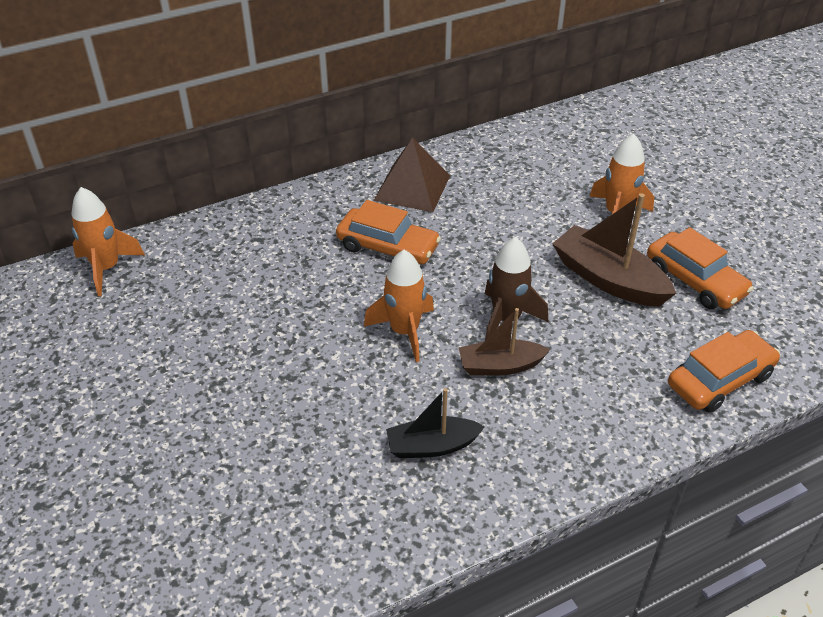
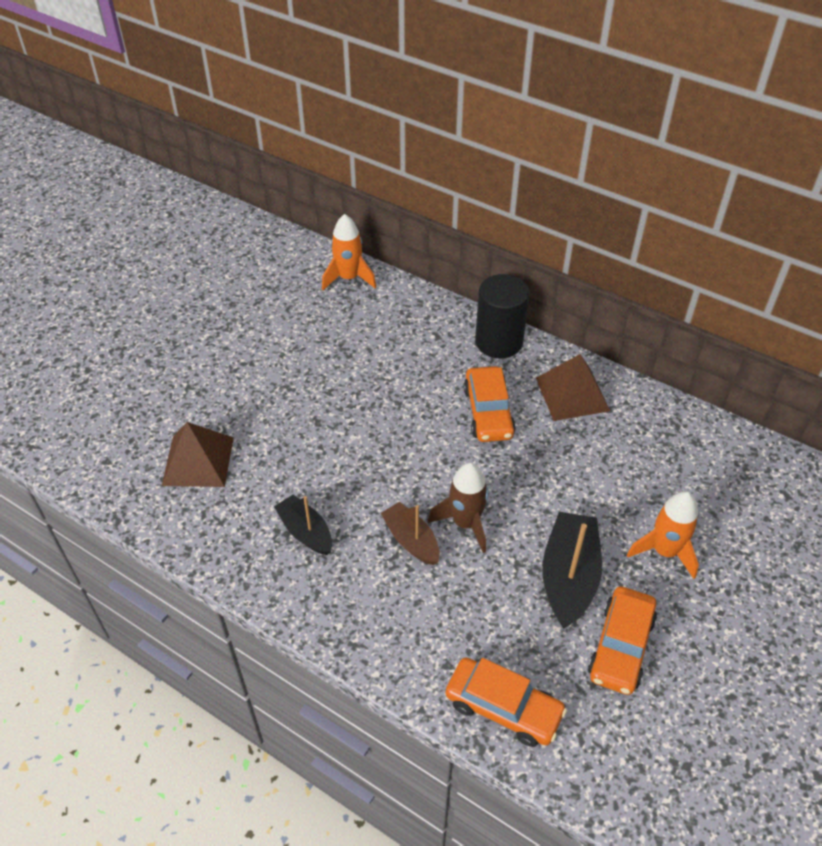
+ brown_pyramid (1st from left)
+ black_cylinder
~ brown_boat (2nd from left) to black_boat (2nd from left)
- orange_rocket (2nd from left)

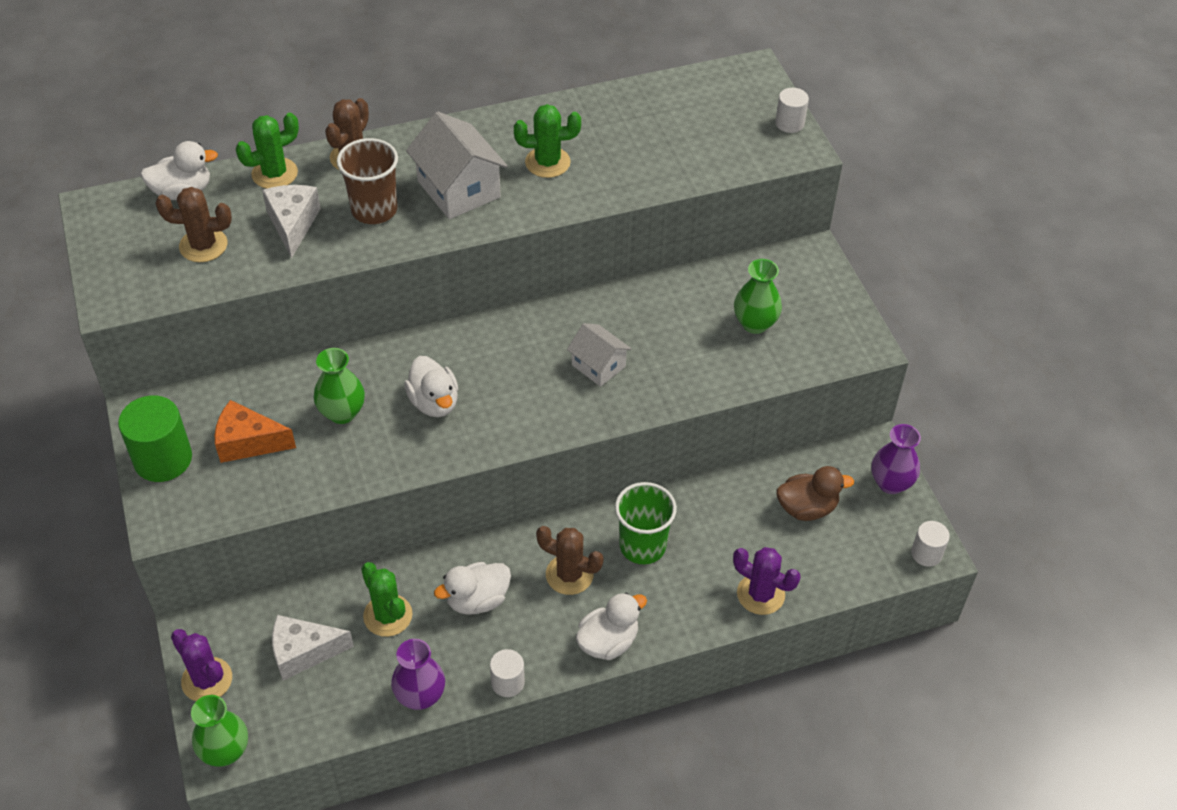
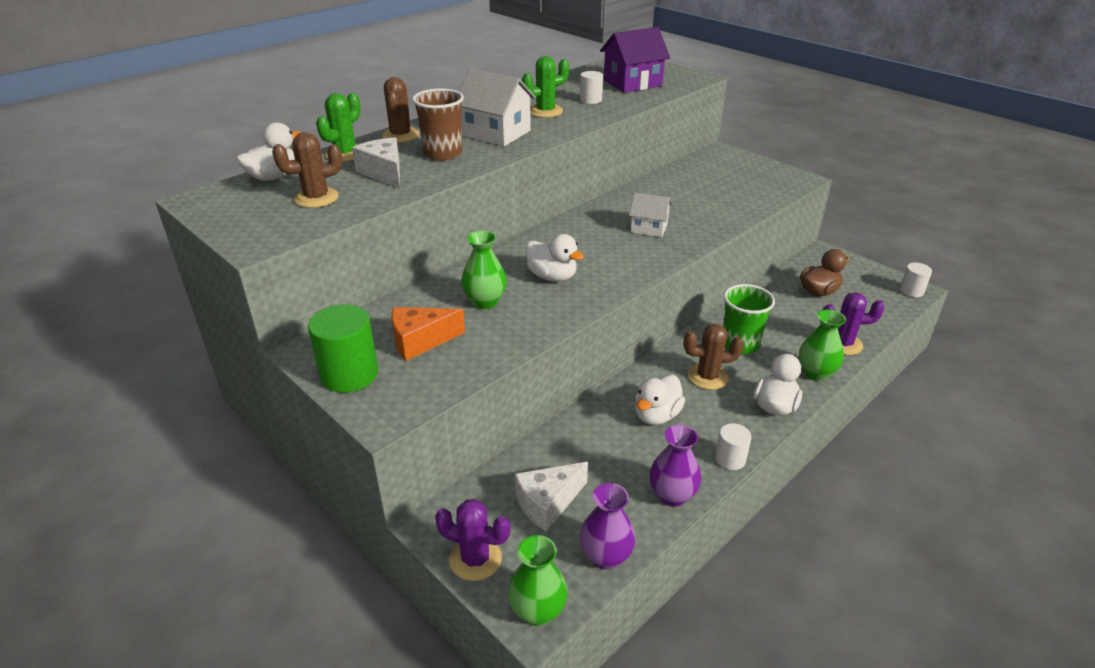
~ white_cylinder (2nd from left in the first image) to white_cylinder (1st from left)
~ purple_vase (2nd from left in the first image) to purple_vase (1st from left)
+ purple_house
~ green_vase (3rd from left)
- green_cactus (2nd from left)

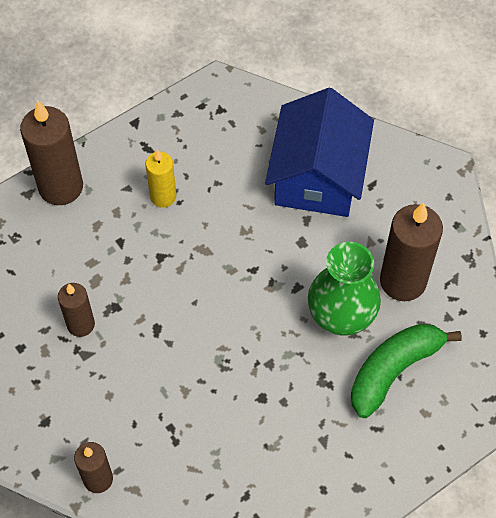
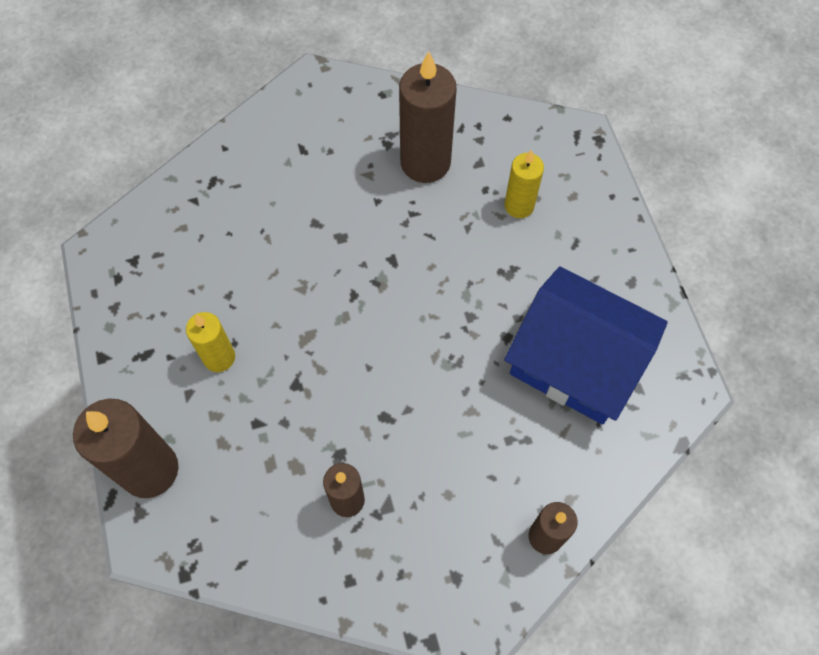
~ blue_house
~ green_banana to yellow_candle (2nd from left)
- green_vase

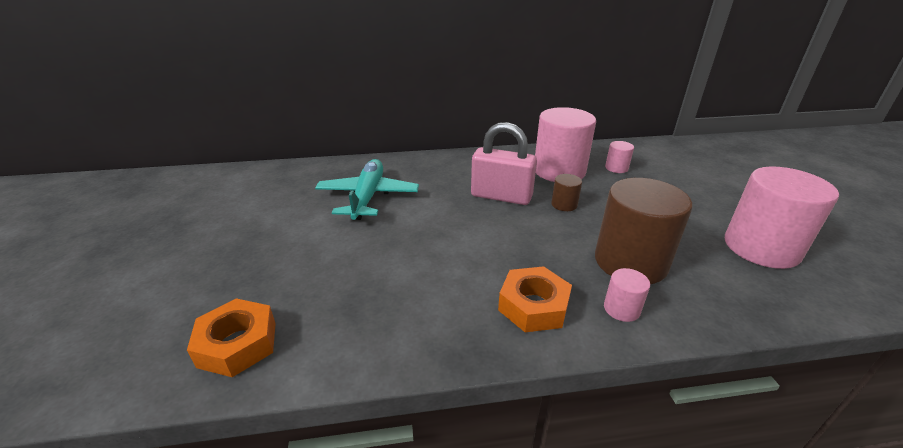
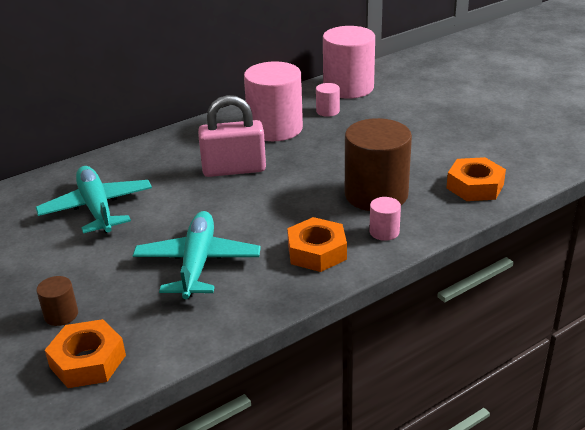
~ brown_cylinder (1st from left)
+ turquoise_plane (2nd from left)
~ pink_cylinder (4th from left in the first image) to pink_cylinder (3rd from left)
+ orange_nut (3rd from left)

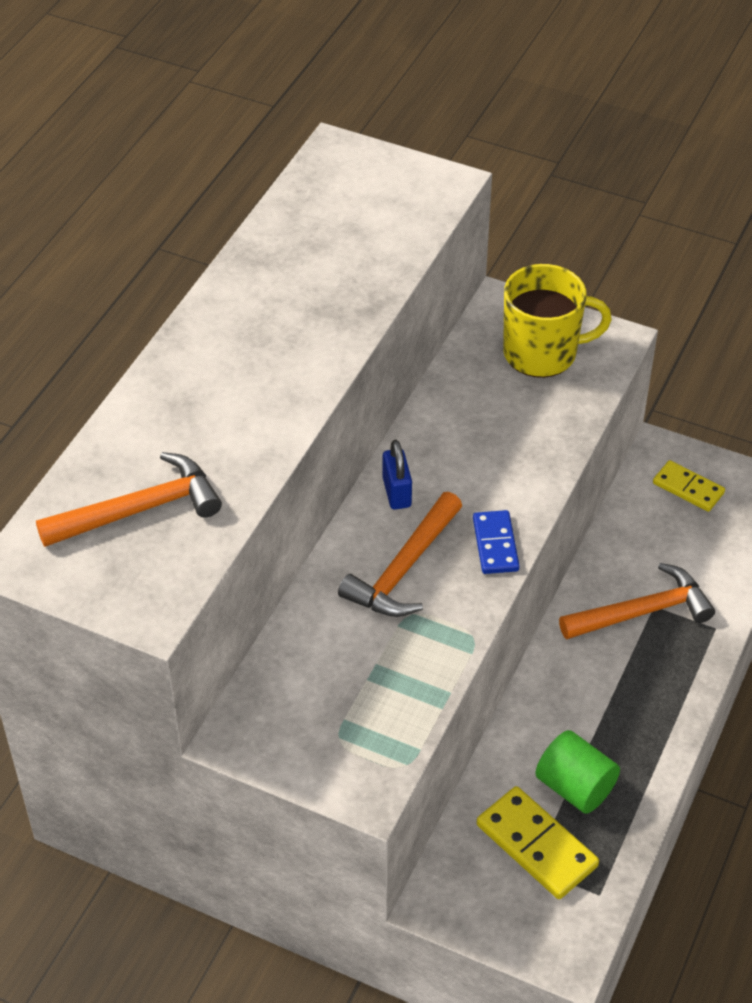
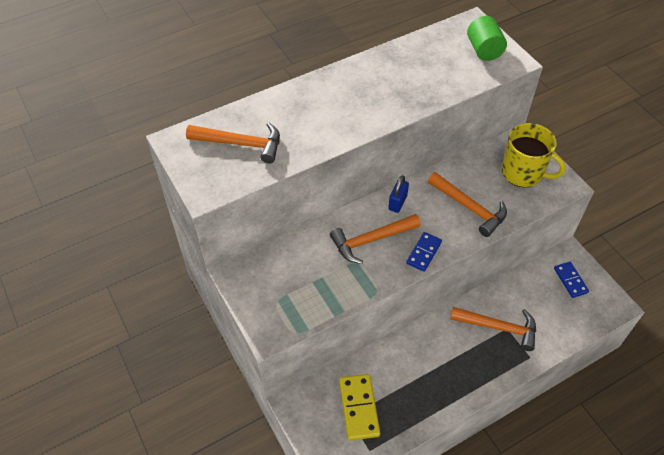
+ orange_hammer (3rd from left)
~ green_cylinder
~ yellow_domino (2nd from left) to blue_domino (2nd from left)

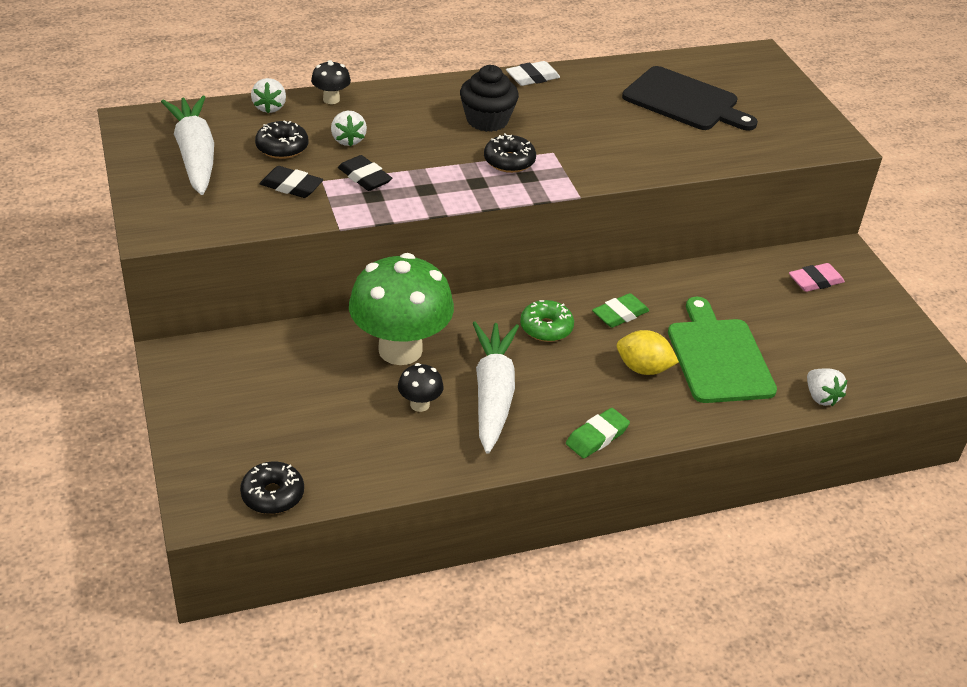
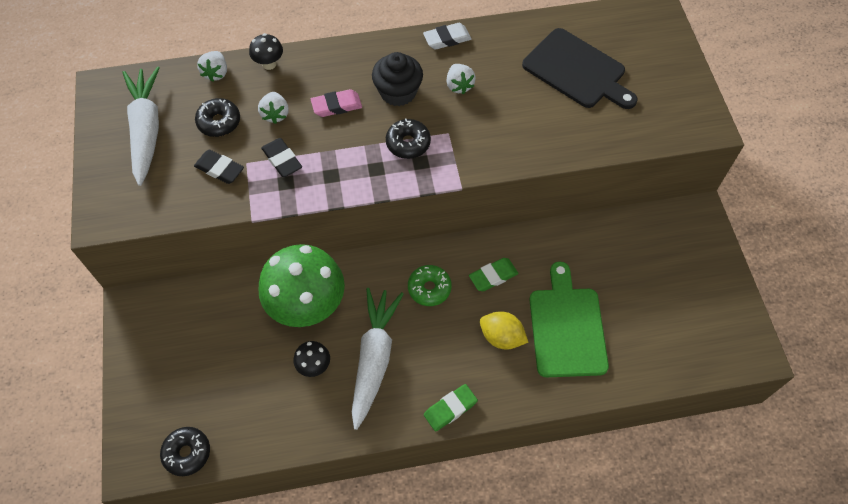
~ pink_eraser
~ white_strawberry (3rd from left)

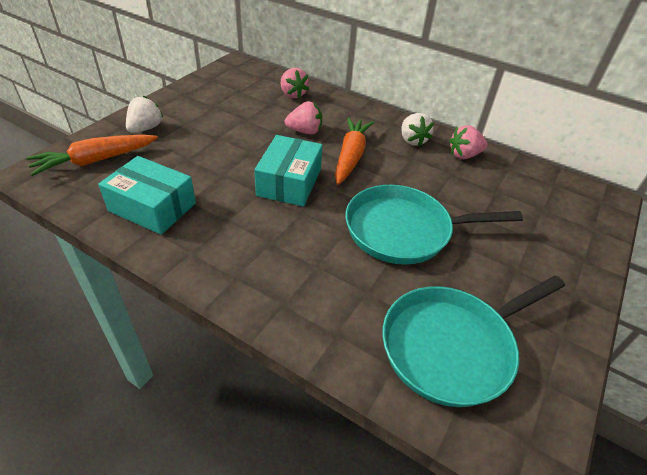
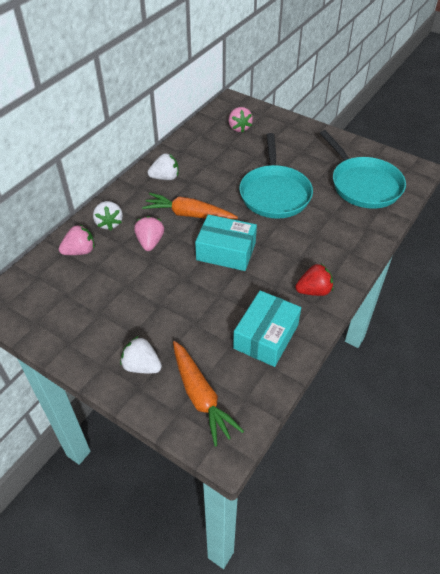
+ white_strawberry (1st from left)
~ pink_strawberry (3rd from left)
+ red_strawberry

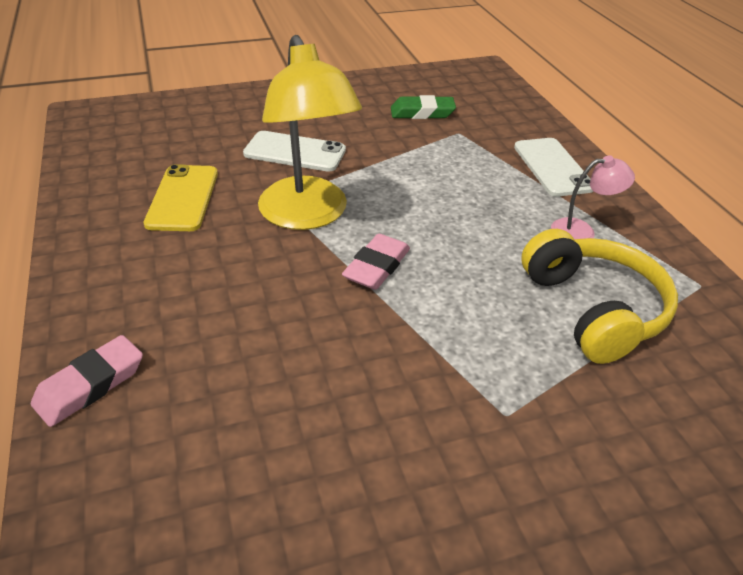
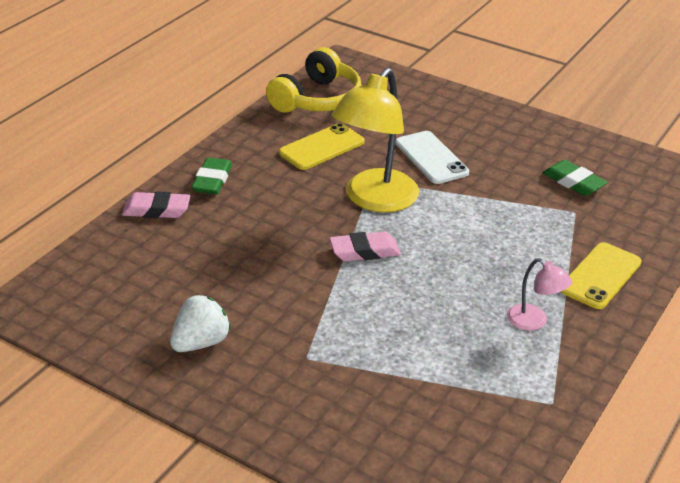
+ white_strawberry
+ green_eraser (1st from left)
~ yellow_headphones
~ white_phone (2nd from left) to yellow_phone (2nd from left)

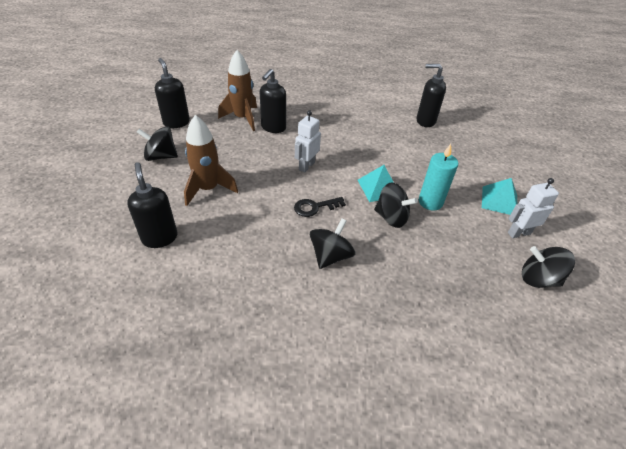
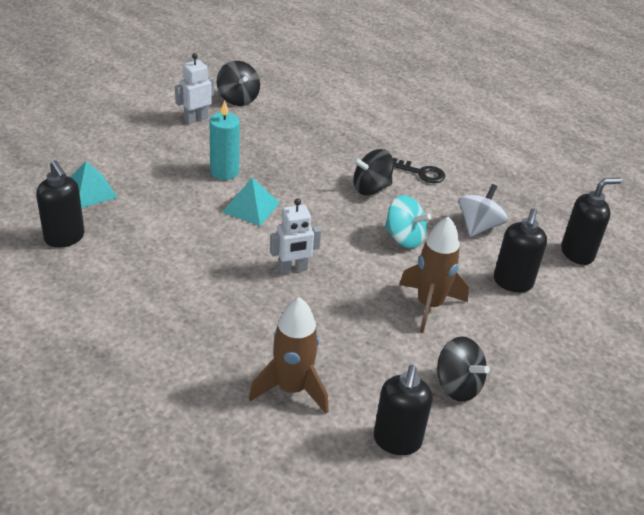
~ turquoise_pyramid (2nd from left in the first image) to turquoise_pyramid (1st from left)
~ white_robot (2nd from left in the first image) 120 degrees clockwise
+ turquoise_spinning_top
~ black_key
+ white_spinning_top
~ black_soap_dispenser (3rd from left in the first image) to black_soap_dispenser (4th from left)
- black_spinning_top (3rd from left)

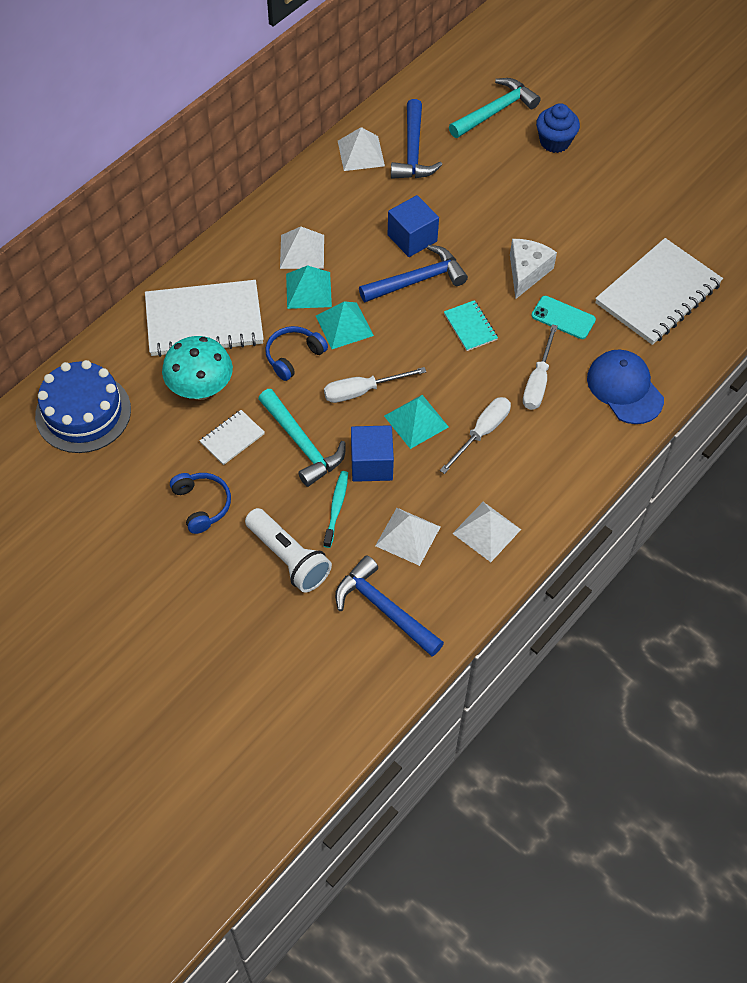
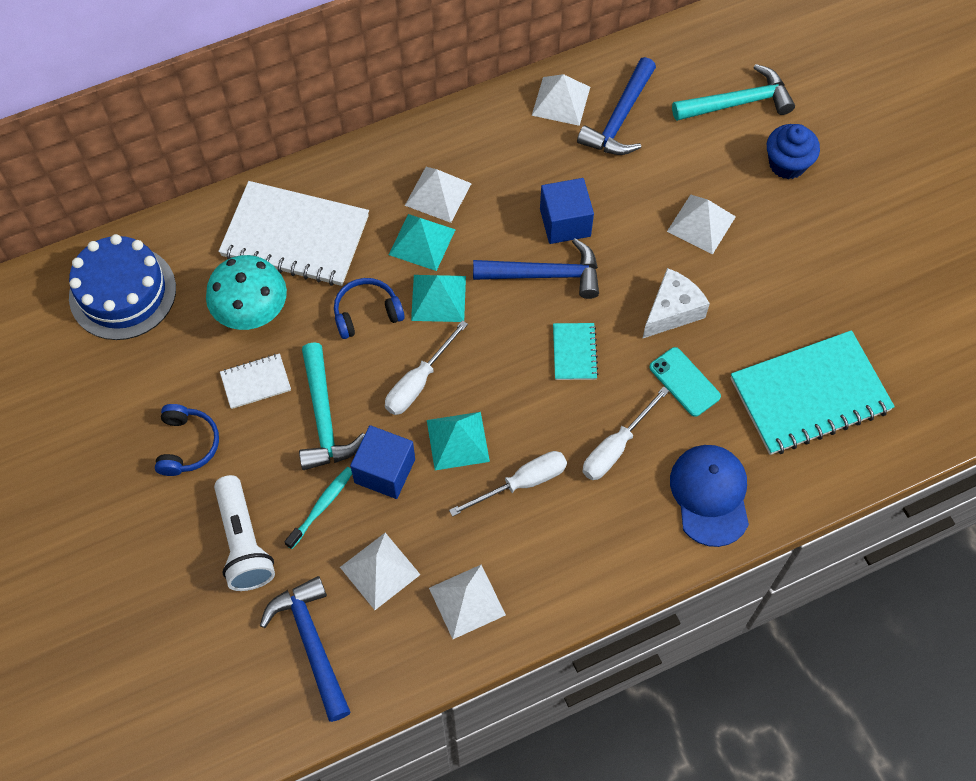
~ white_screwdriver (1st from left) 60 degrees counterclockwise
+ white_pyramid (5th from left)
~ white_notebook (3rd from left) to turquoise_notebook (2nd from left)

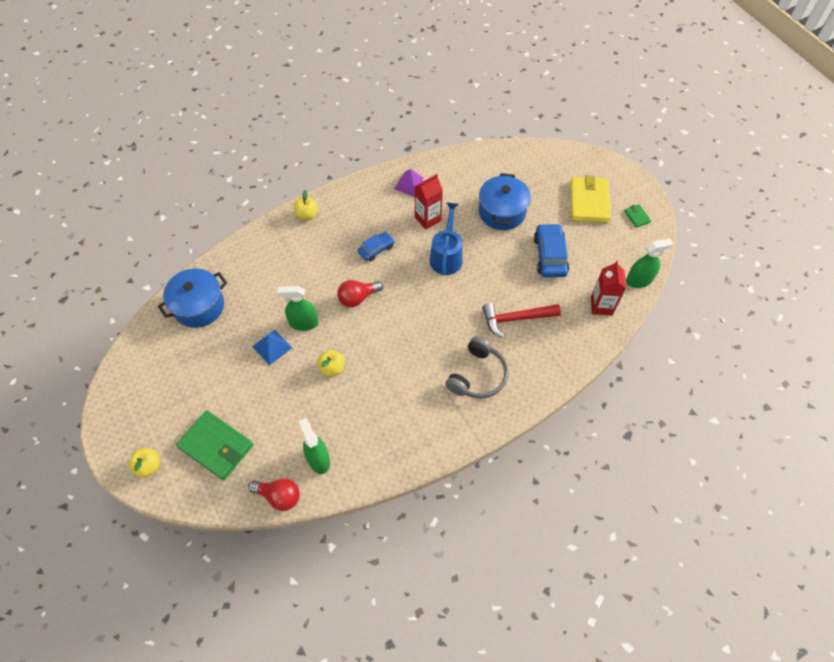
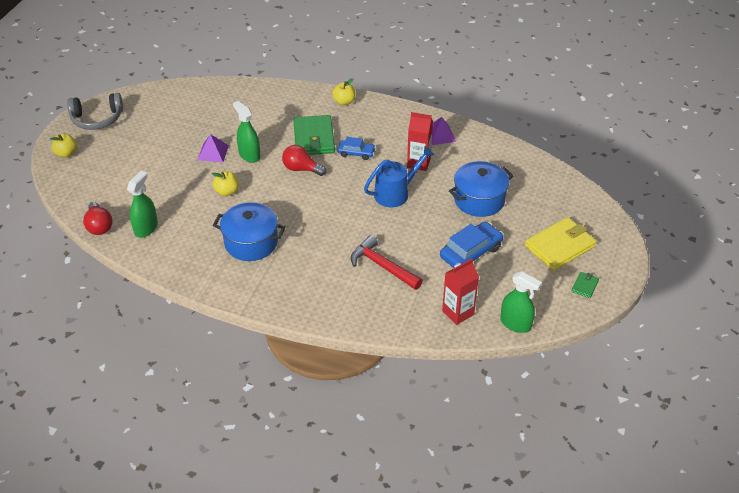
~ grey_headphones
~ blue_pyramid to purple_pyramid (1st from left)
~ blue_pot (1st from left)
~ green_wallet (1st from left)

